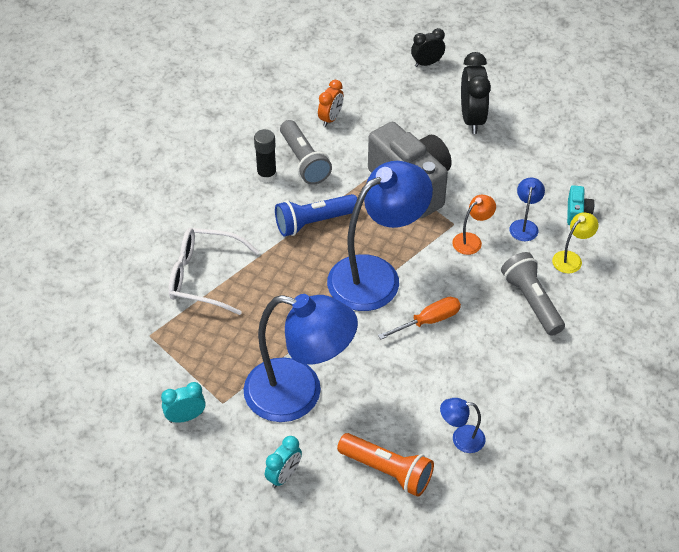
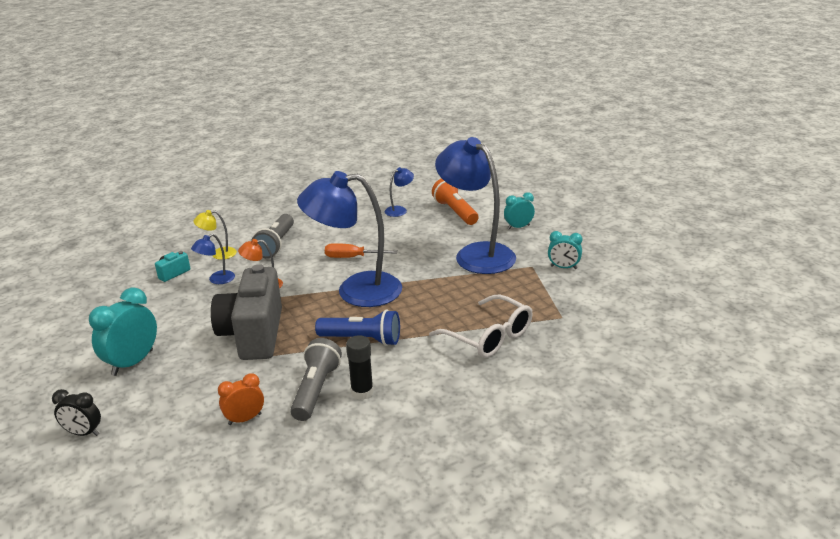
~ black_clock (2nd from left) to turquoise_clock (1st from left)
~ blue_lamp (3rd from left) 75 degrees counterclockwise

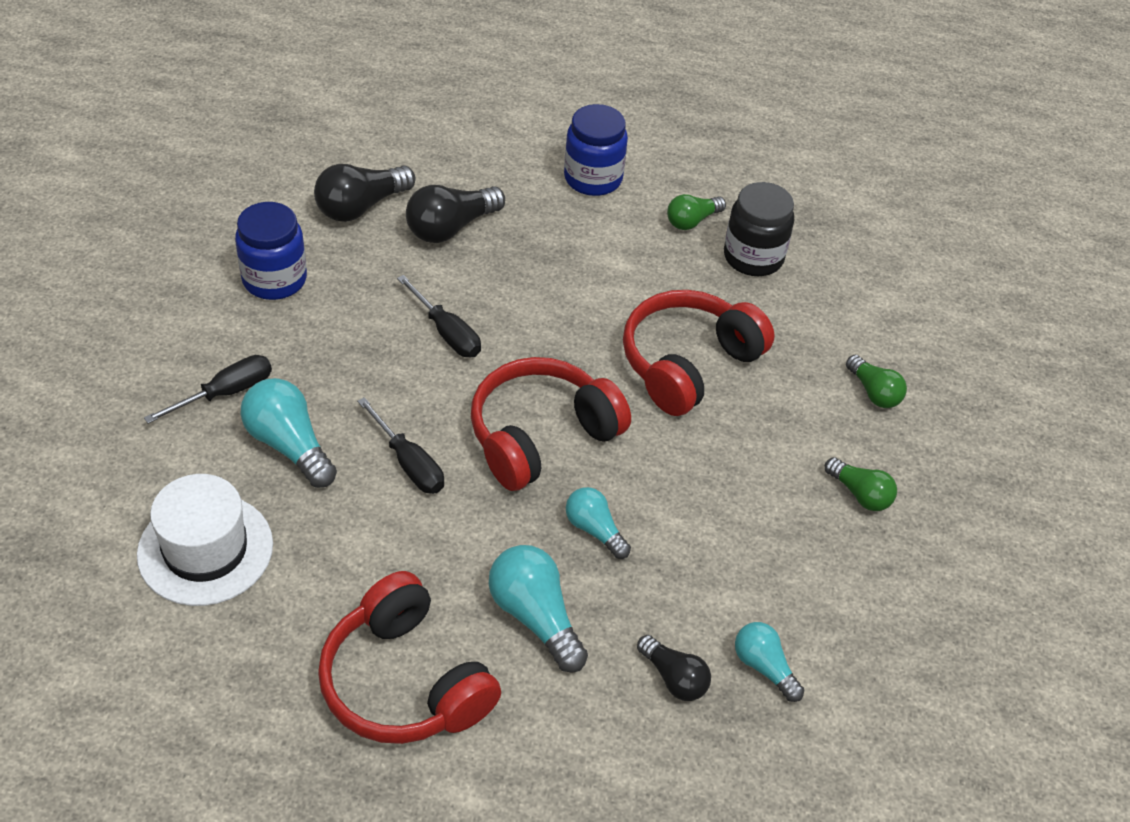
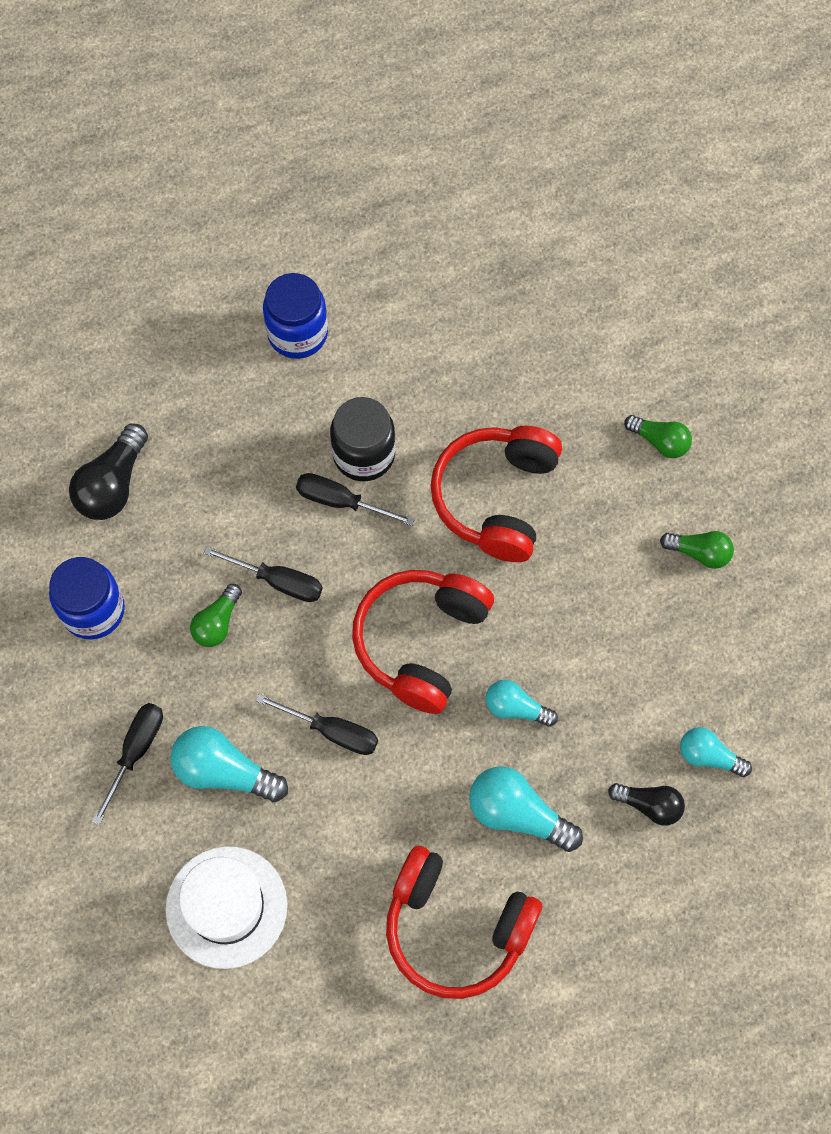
~ green_light_bulb (1st from left)
+ black_screwdriver (4th from left)
~ black_jar
- black_light_bulb (2nd from left)

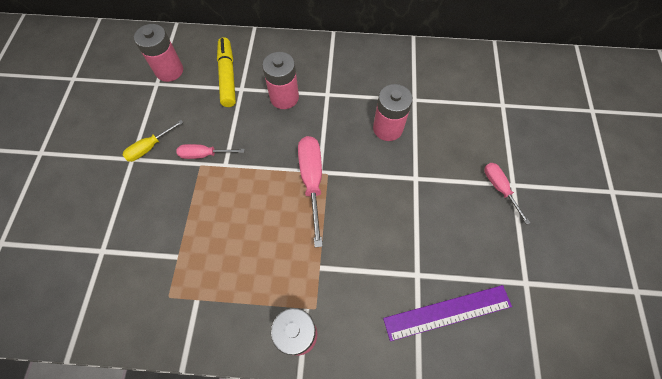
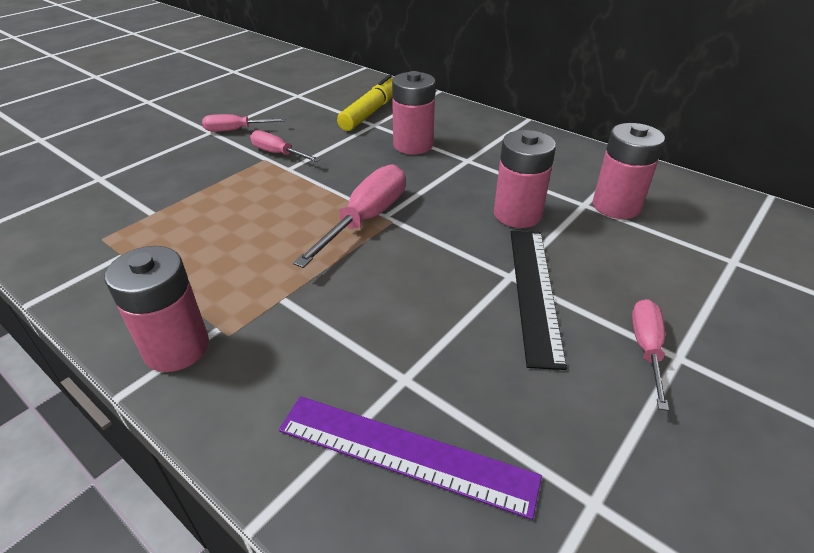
~ yellow_screwdriver to pink_screwdriver (1st from left)
+ black_ruler
~ pink_battery (1st from left in the first image) to pink_battery (4th from left)

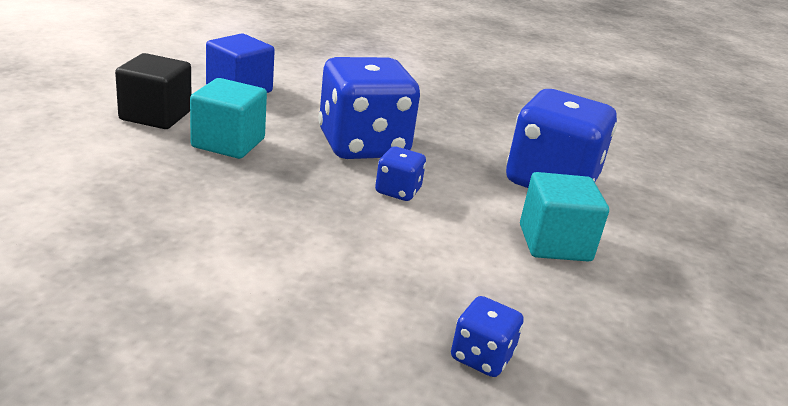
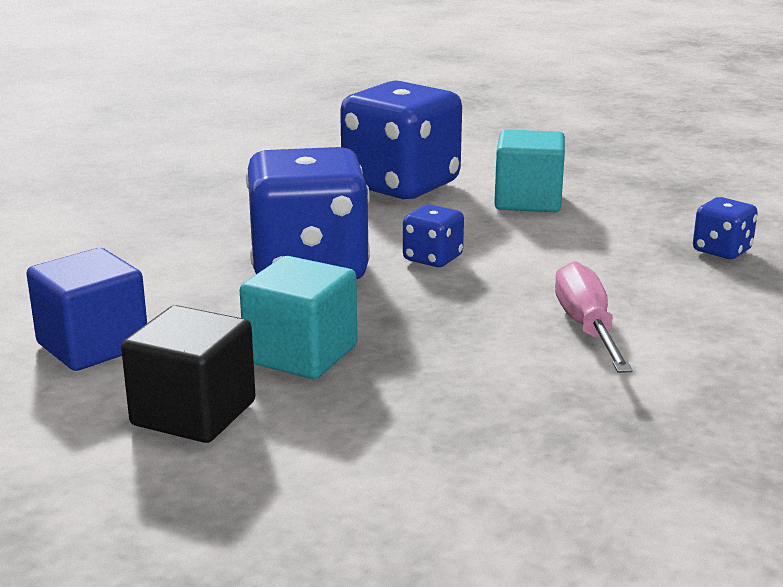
+ pink_screwdriver

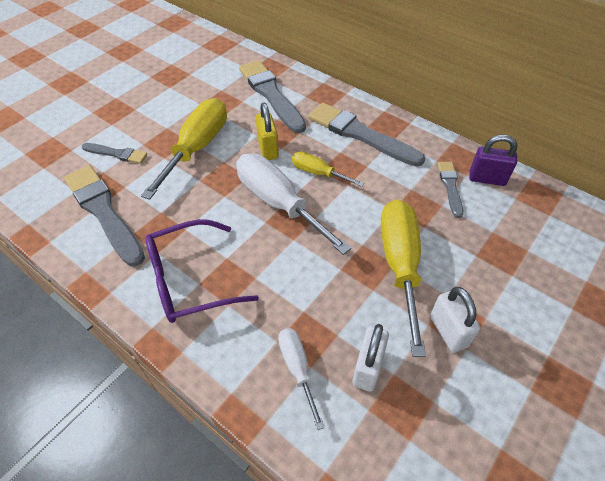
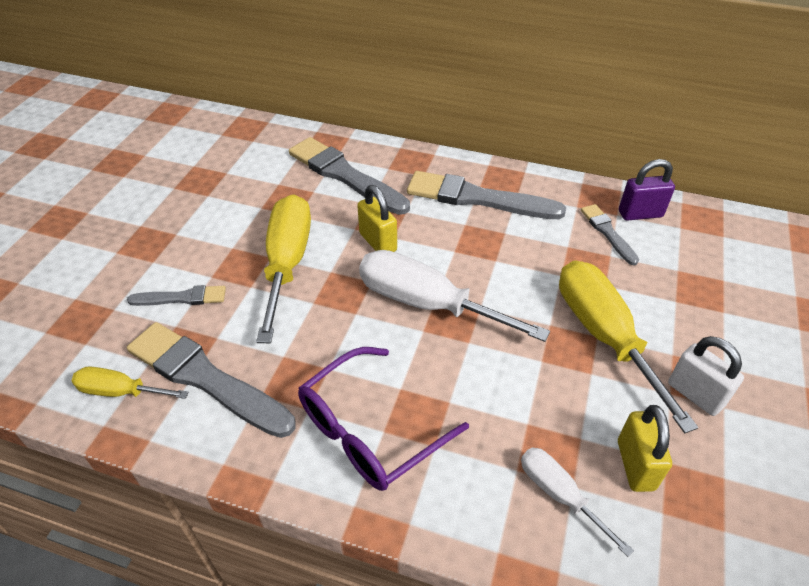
~ yellow_screwdriver (2nd from left in the first image) to yellow_screwdriver (1st from left)
~ white_padlock (1st from left) to yellow_padlock (2nd from left)

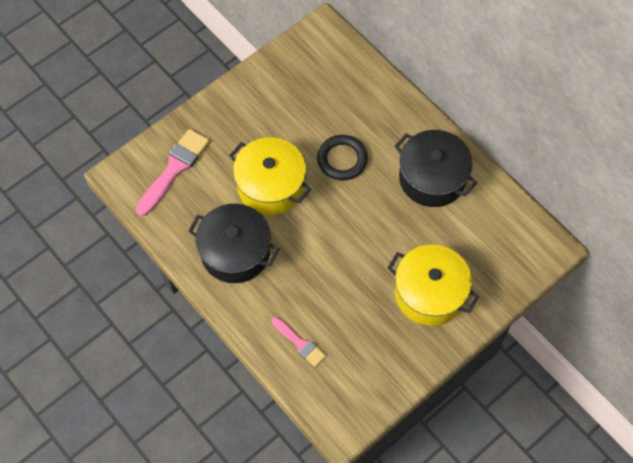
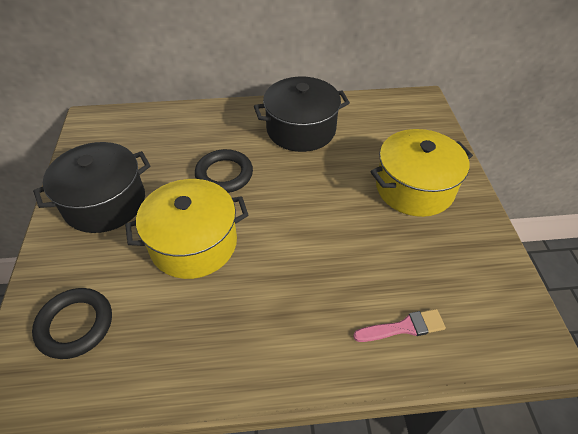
~ pink_brush (1st from left) to black_ring (1st from left)
~ black_pot (1st from left)

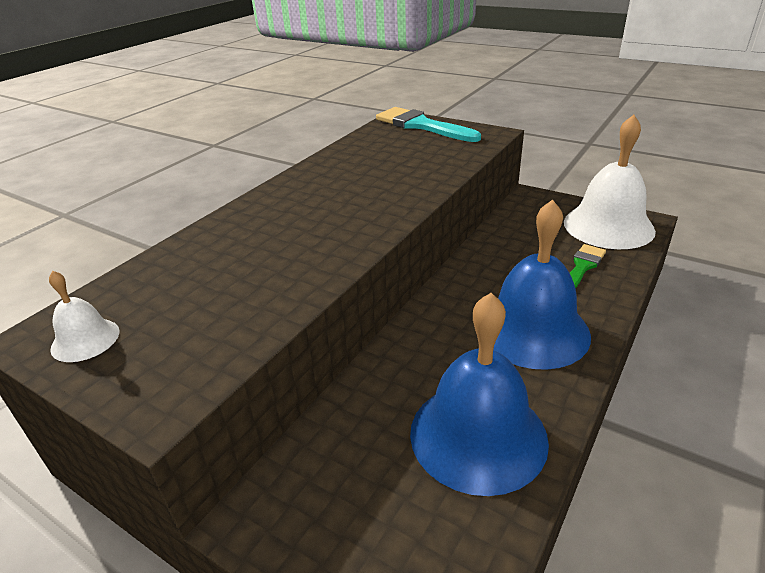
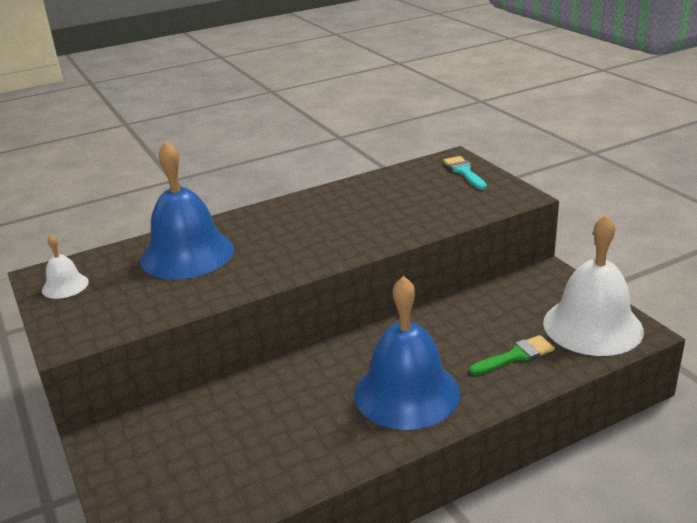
~ blue_bell (1st from left)
~ turquoise_brush x0.60

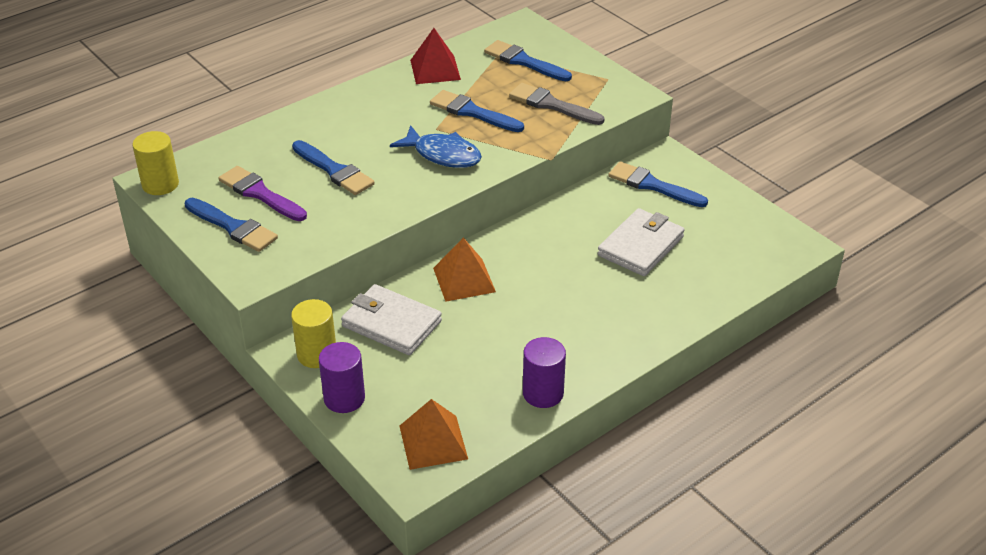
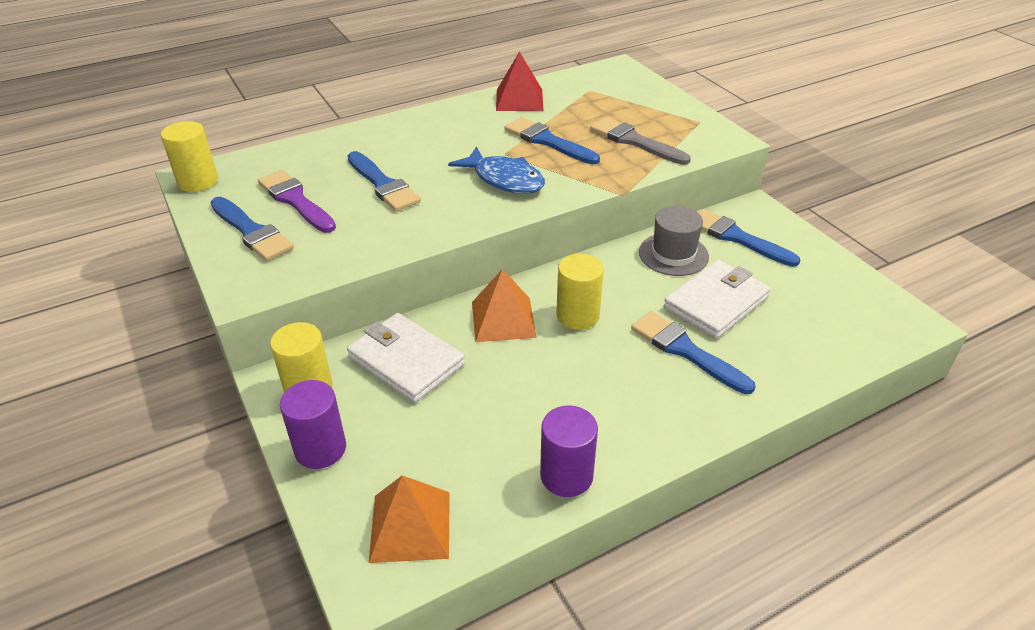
+ yellow_cylinder (3rd from left)
~ blue_brush (4th from left)
+ grey_hat

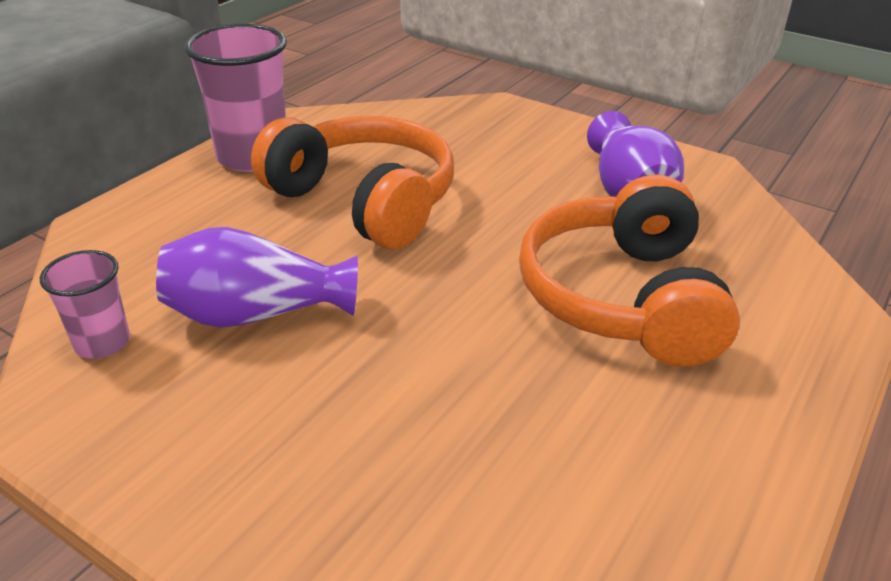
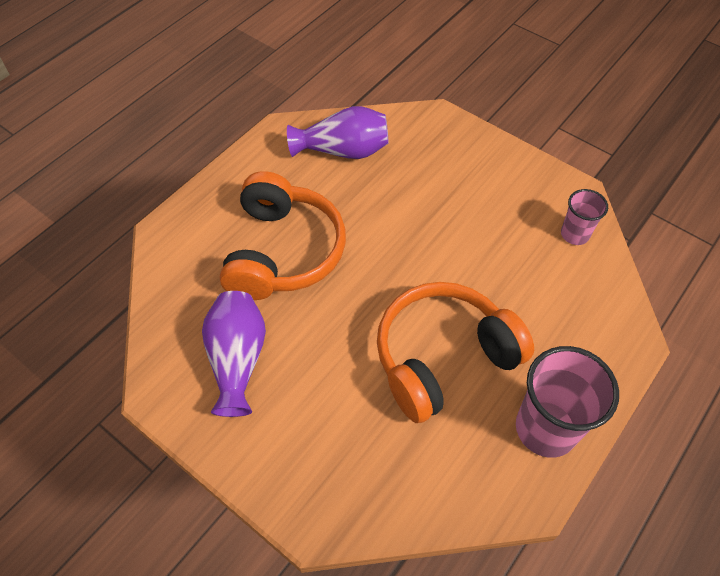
~ purple_vase (1st from left in the first image) to purple_vase (2nd from left)
~ orange_headphones (1st from left in the first image) 105 degrees clockwise

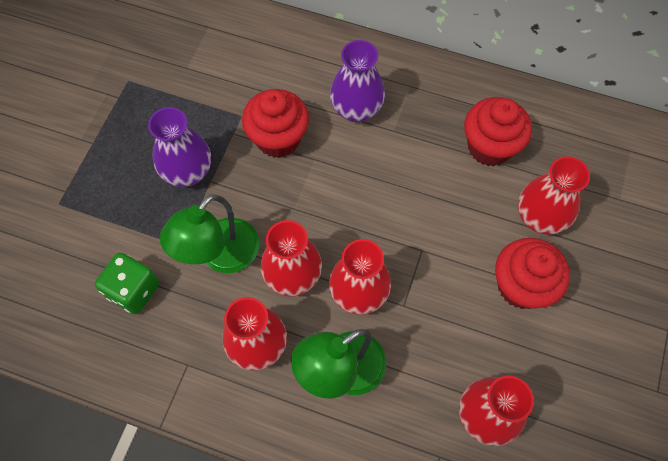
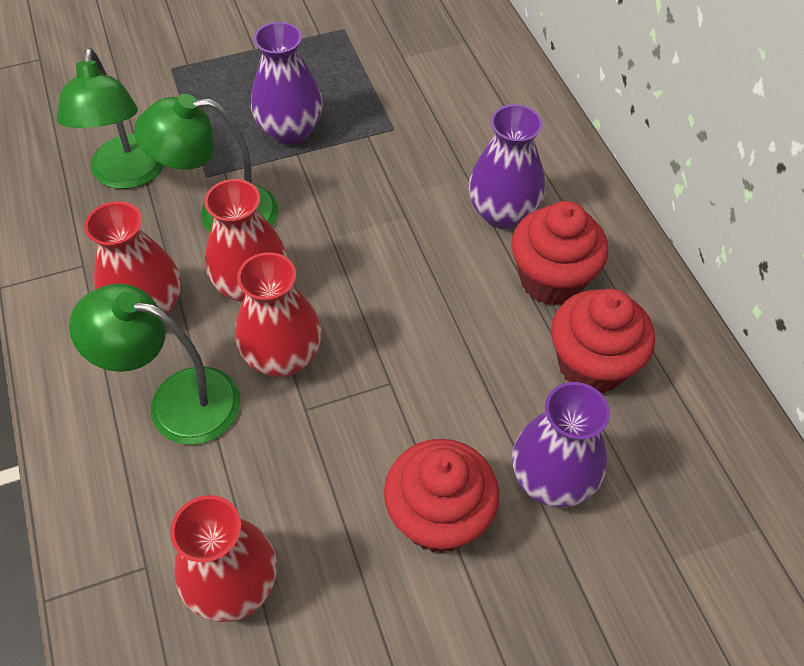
~ green_dice to green_lamp (1st from left)
~ red_cupcake (1st from left in the first image) to red_cupcake (2nd from left)
~ red_vase (5th from left) to purple_vase (3rd from left)

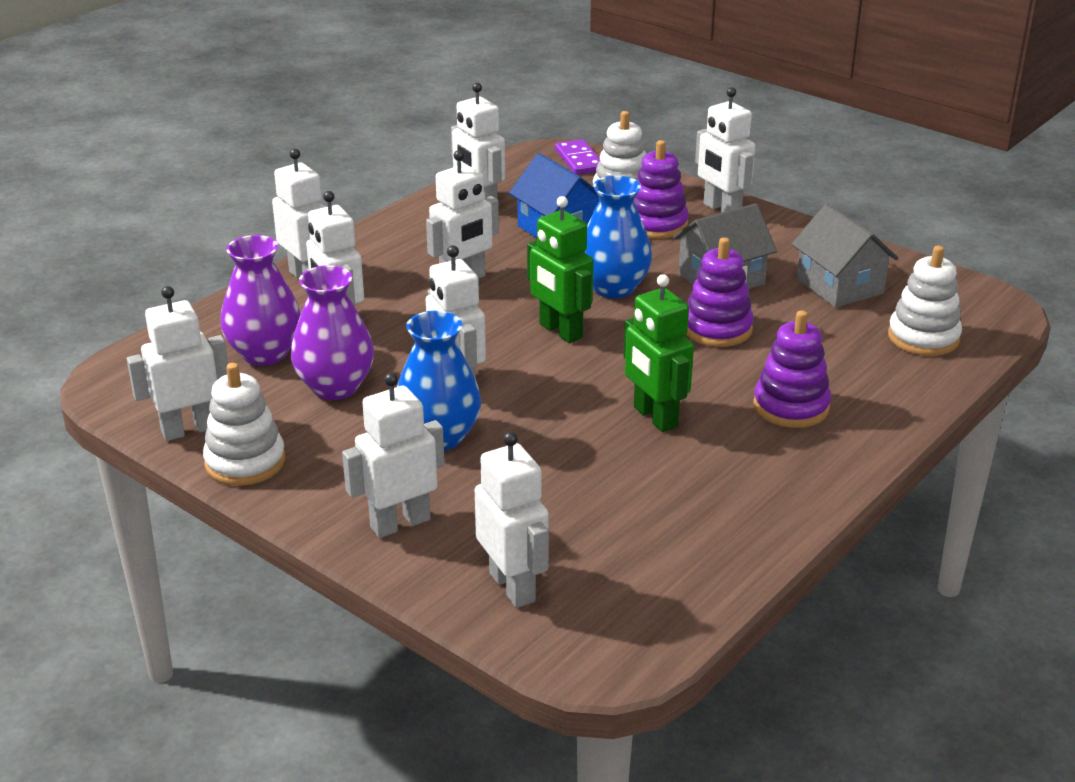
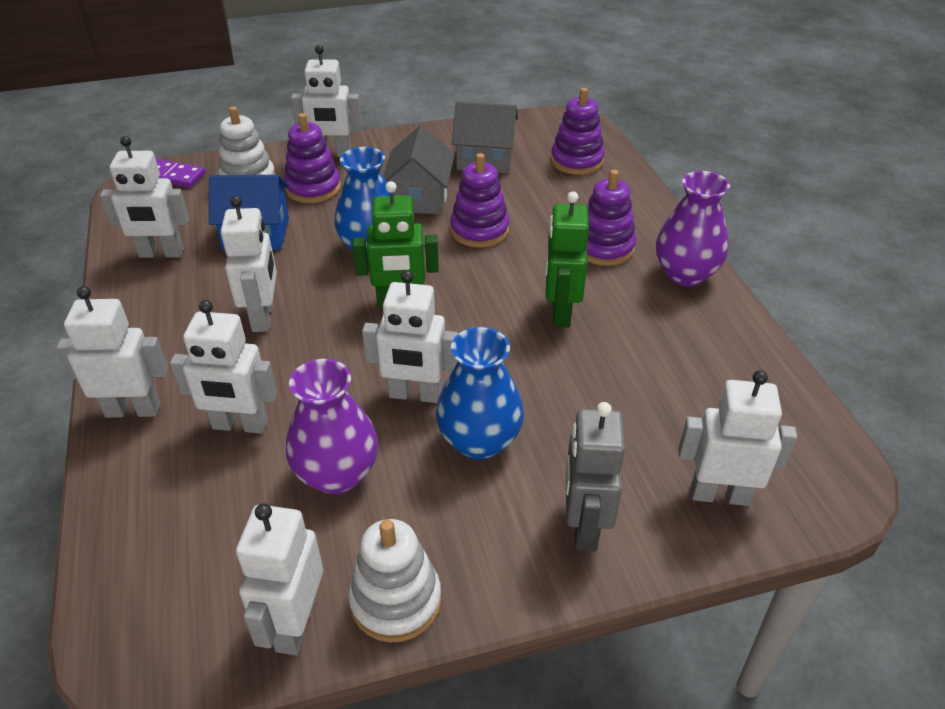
~ green_robot (2nd from left) 90 degrees clockwise
~ white_stacking_toy (3rd from left) to purple_stacking_toy (3rd from left)
~ white_robot (4th from left) to grey_robot
~ purple_vase (1st from left in the first image) to purple_vase (2nd from left)

